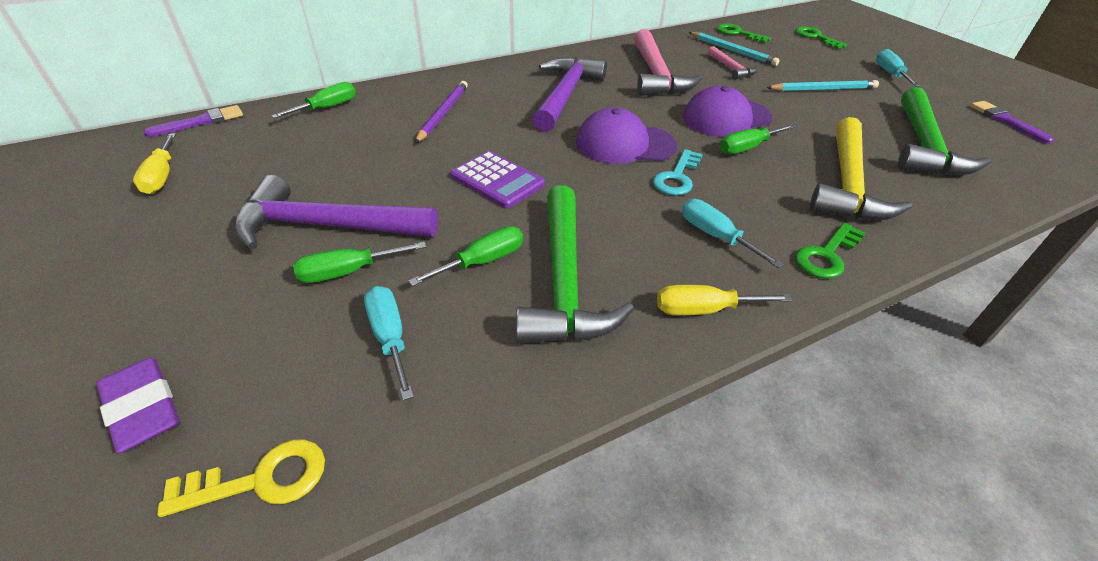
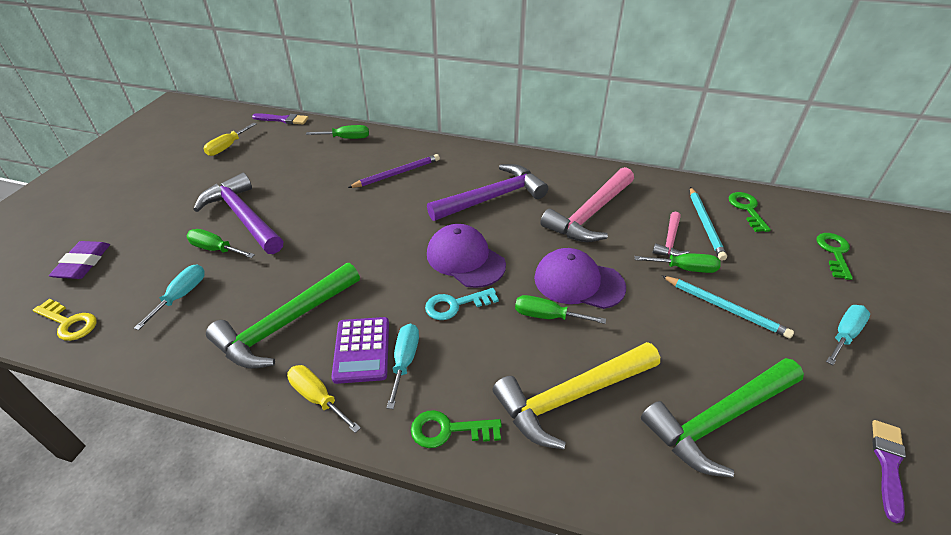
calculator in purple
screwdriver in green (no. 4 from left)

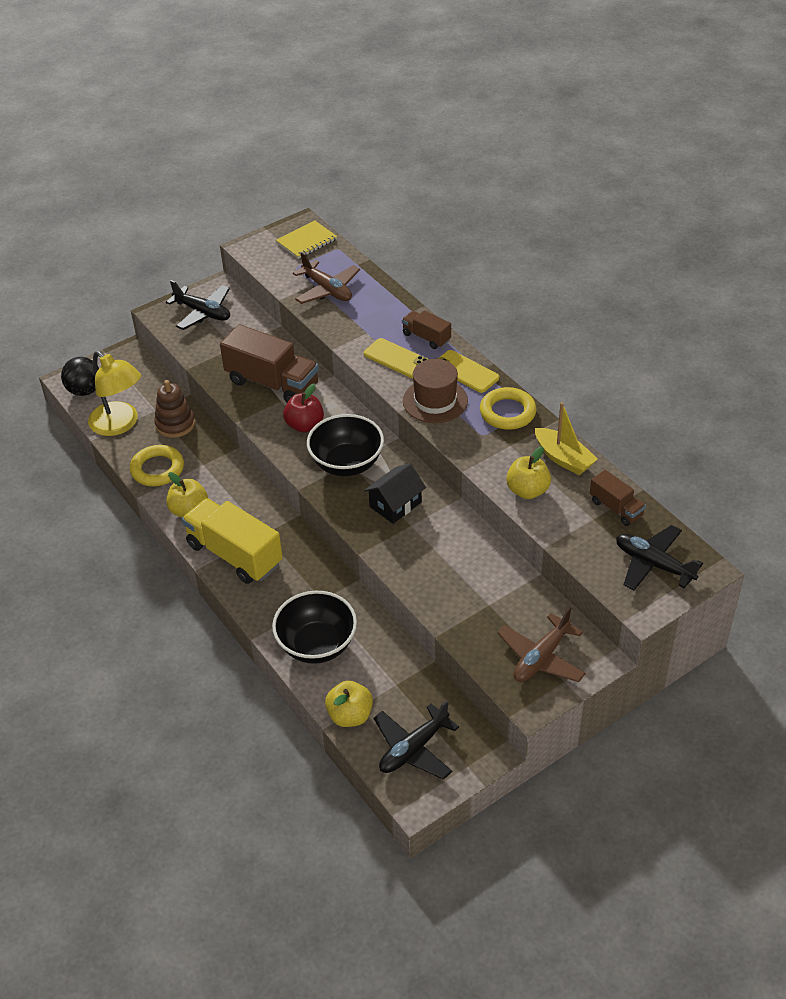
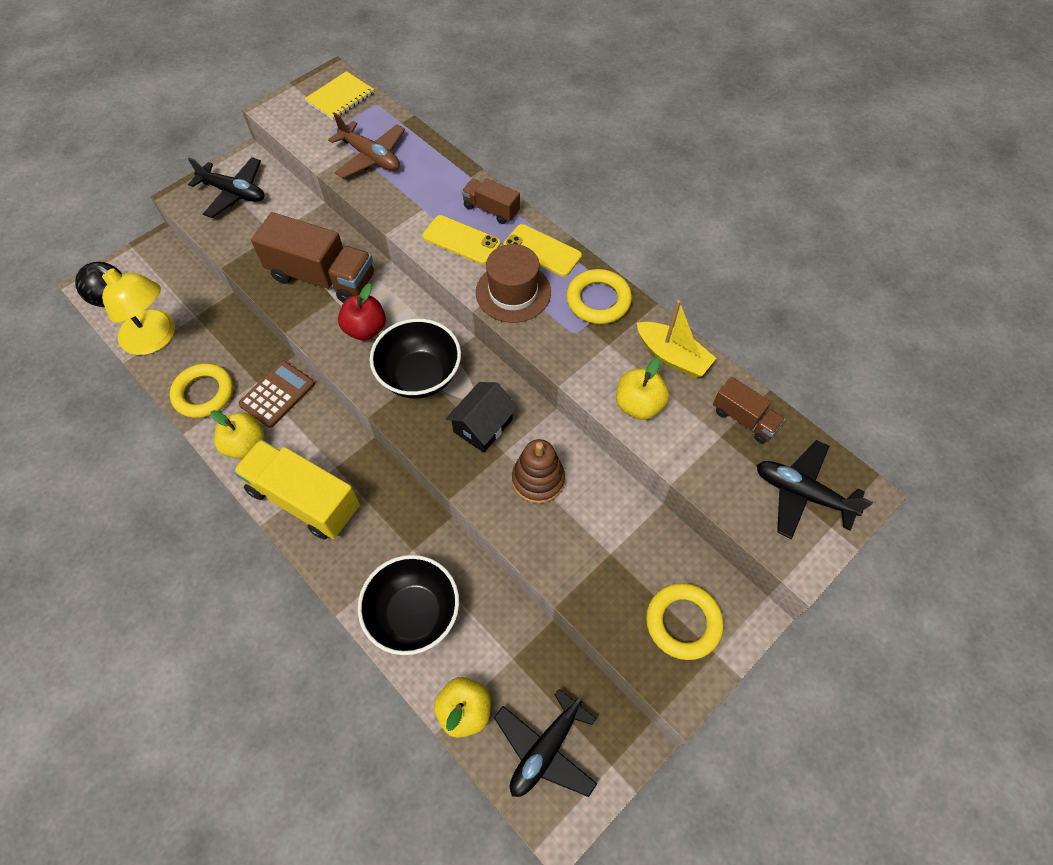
stacking toy in brown
ring in yellow (no. 3 from left)
calculator in brown

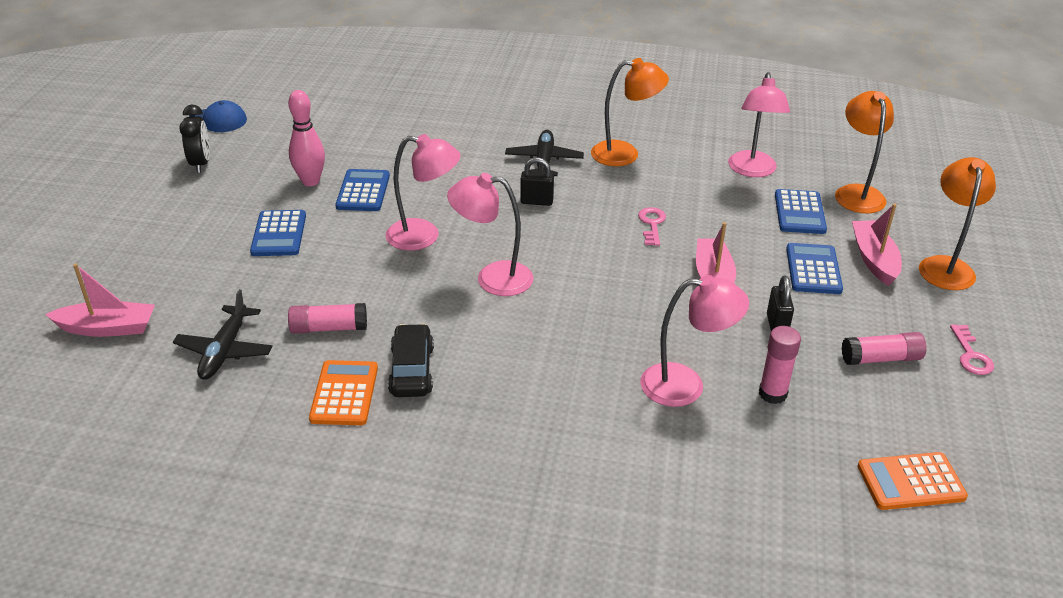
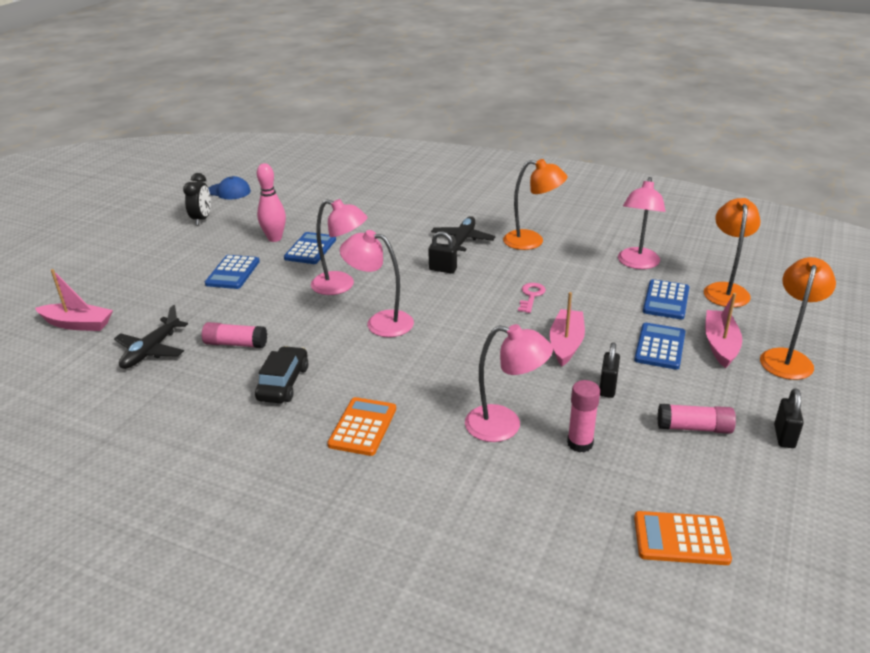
padlock in black (no. 3 from left)
calculator in orange (no. 1 from left)

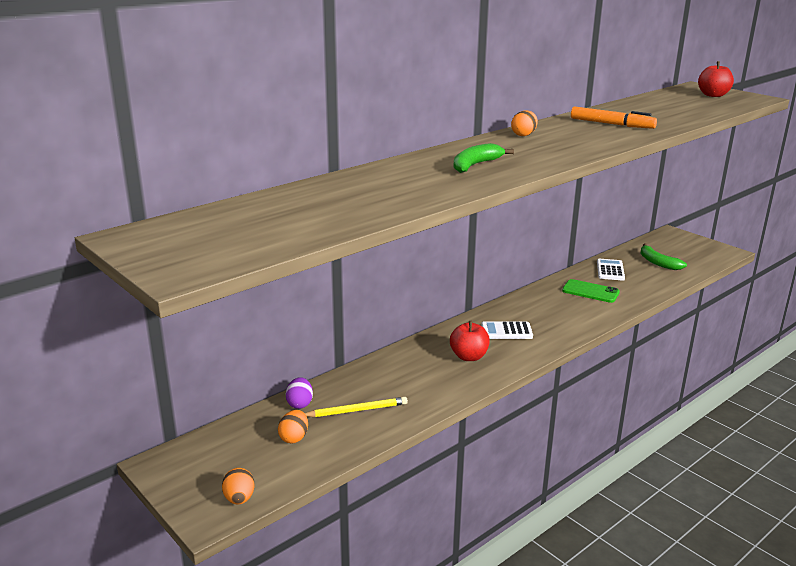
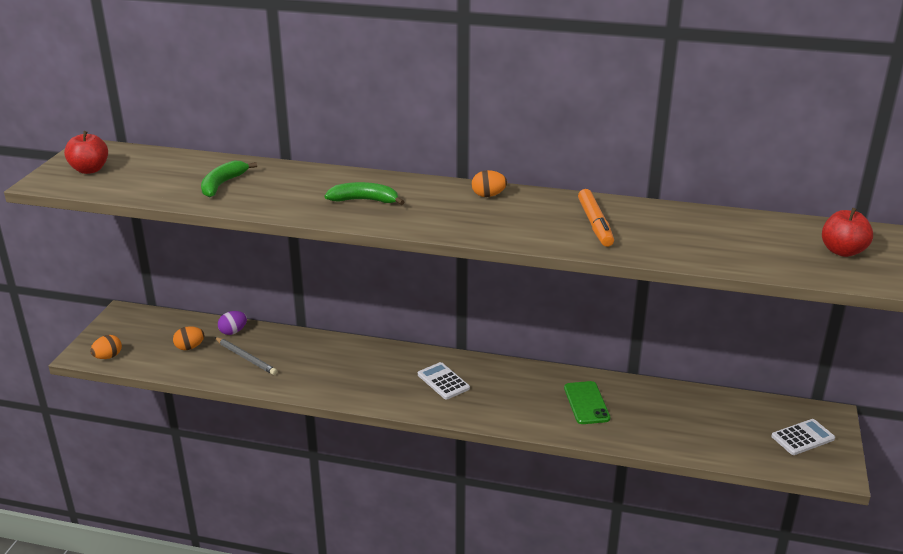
banana in green (no. 1 from left)
calculator in white (no. 2 from left)
apple in red (no. 1 from left)
pencil in grey

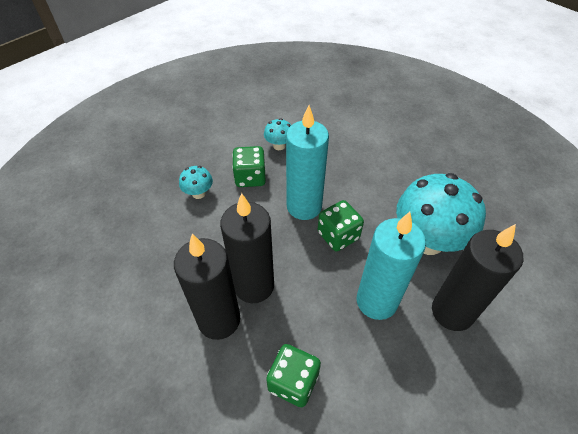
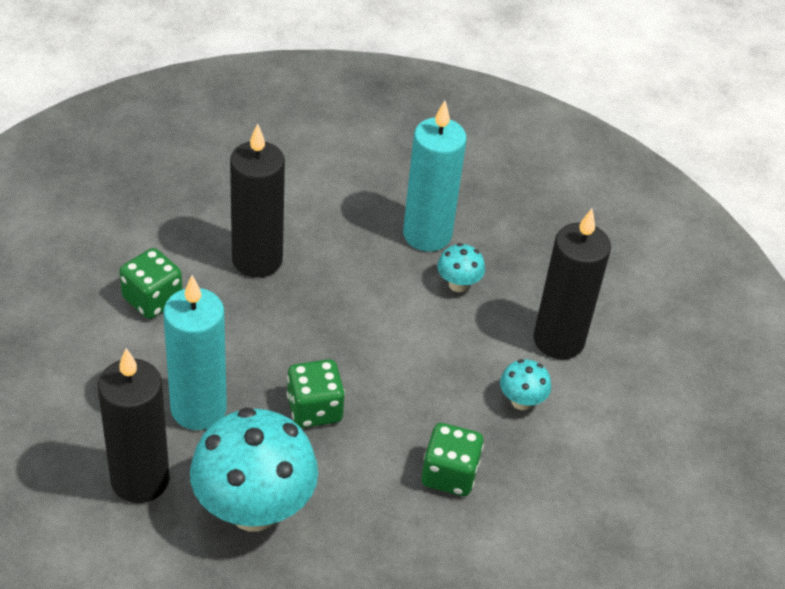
candle in turquoise (no. 2 from left)
dice in green (no. 3 from left)
candle in black (no. 3 from left)

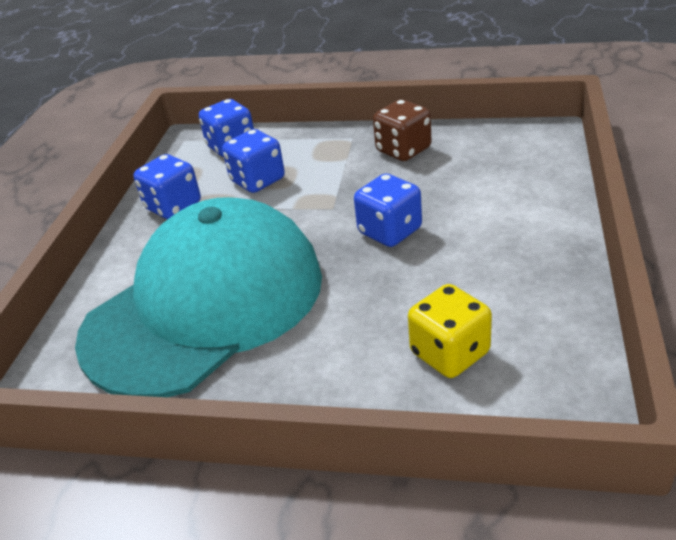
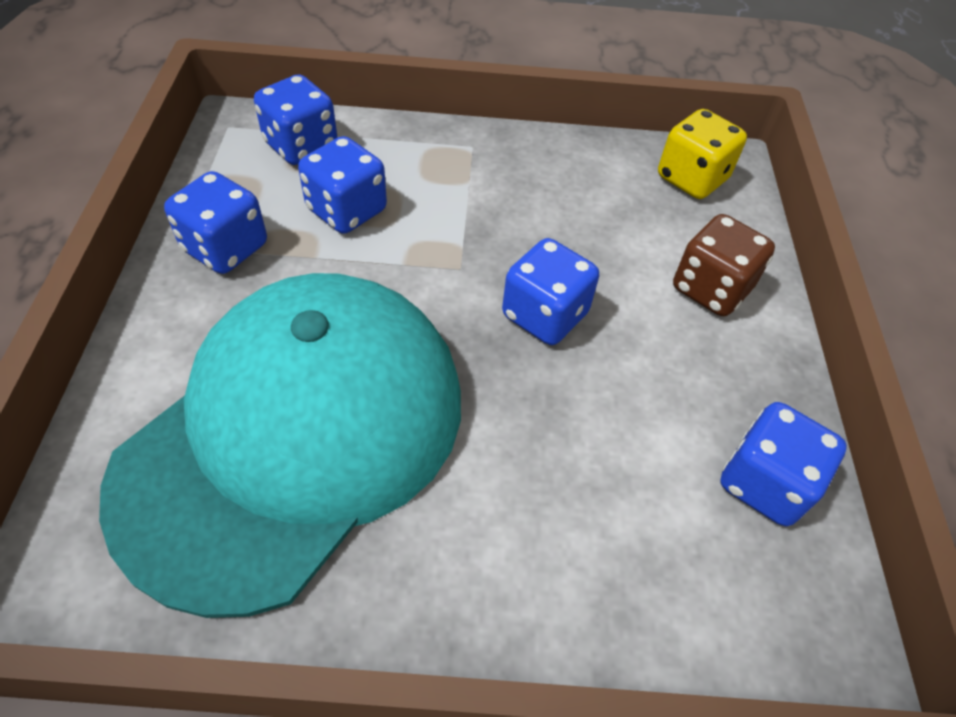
dice in brown
dice in yellow
dice in blue (no. 5 from left)

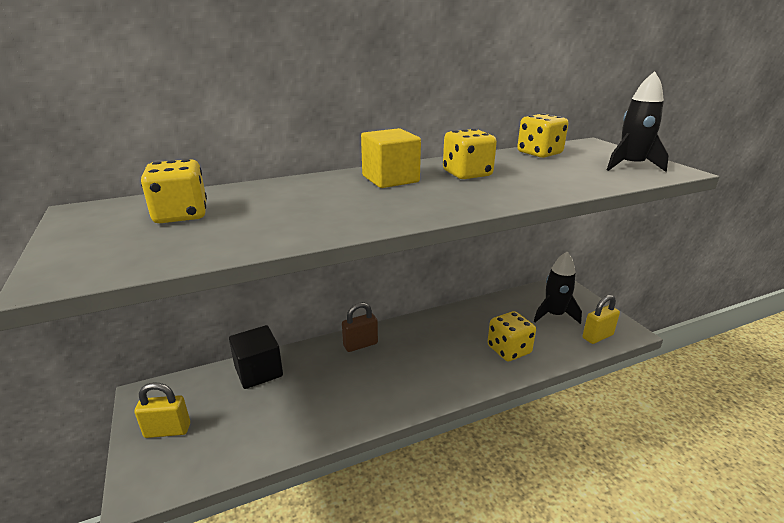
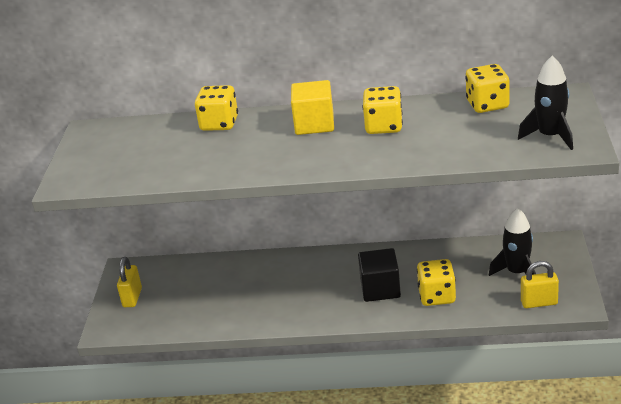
dice in yellow (no. 1 from left)
padlock in brown
cube in black
padlock in yellow (no. 1 from left)

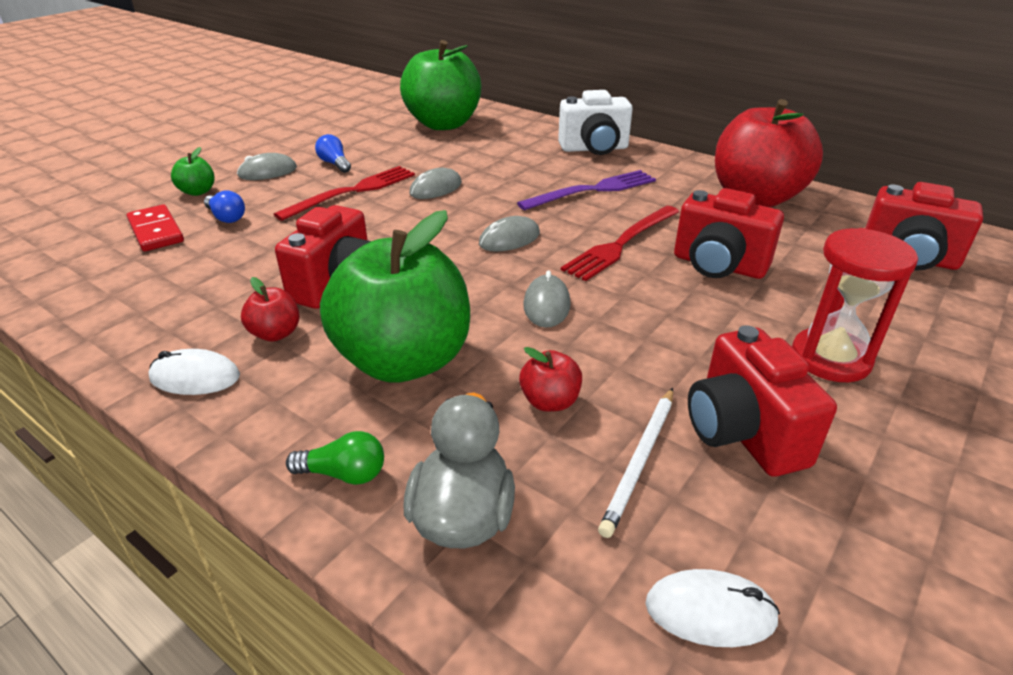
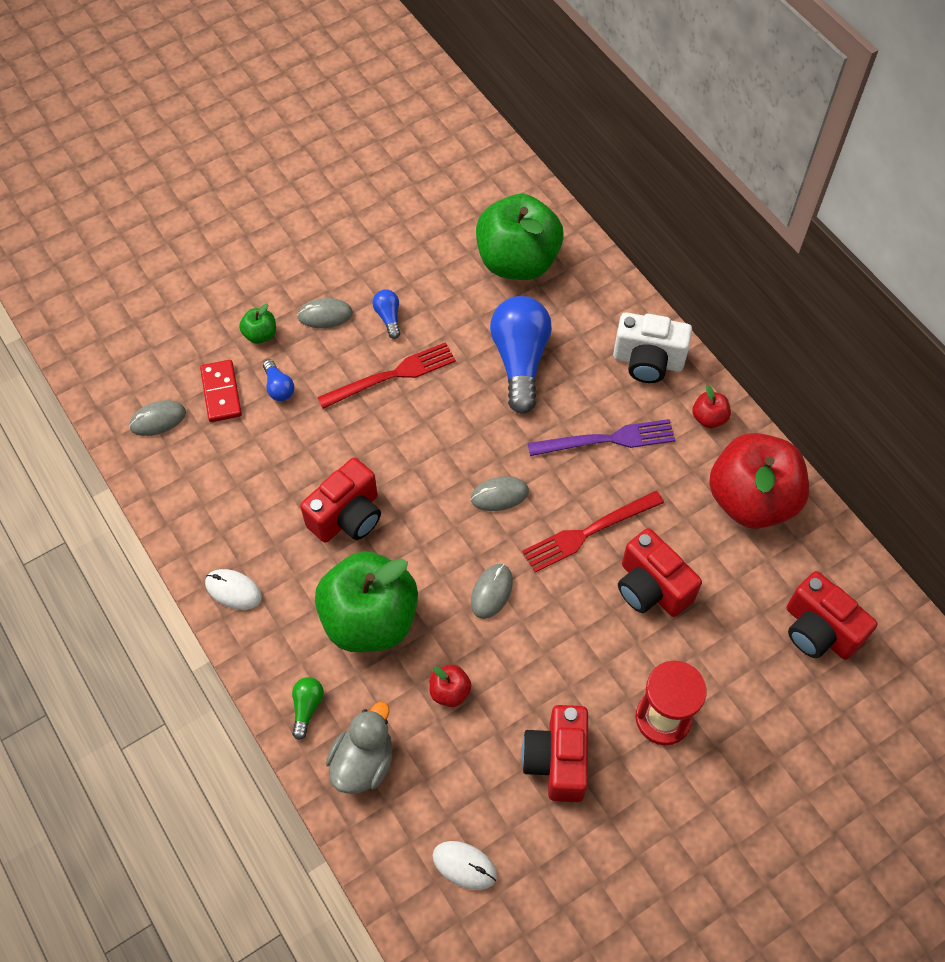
mouse in grey (no. 1 from left)
apple in red (no. 2 from left)
pencil in white
light bulb in green
light bulb in blue (no. 3 from left)

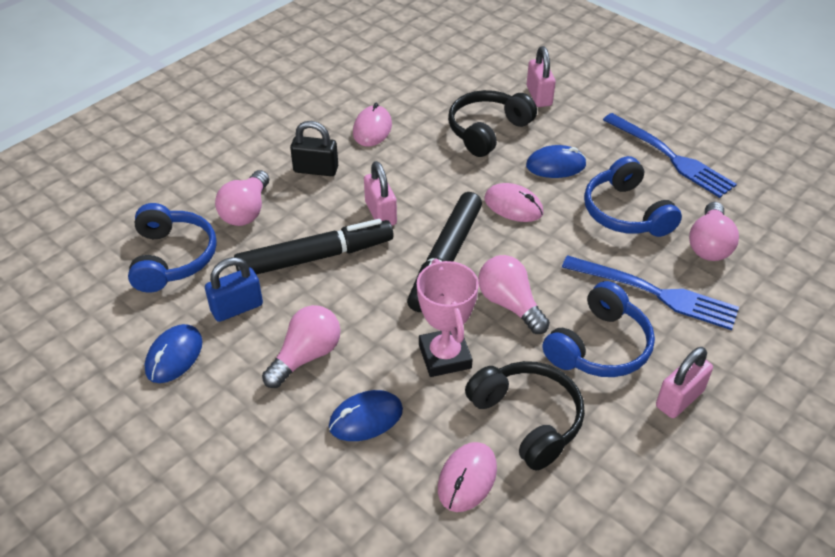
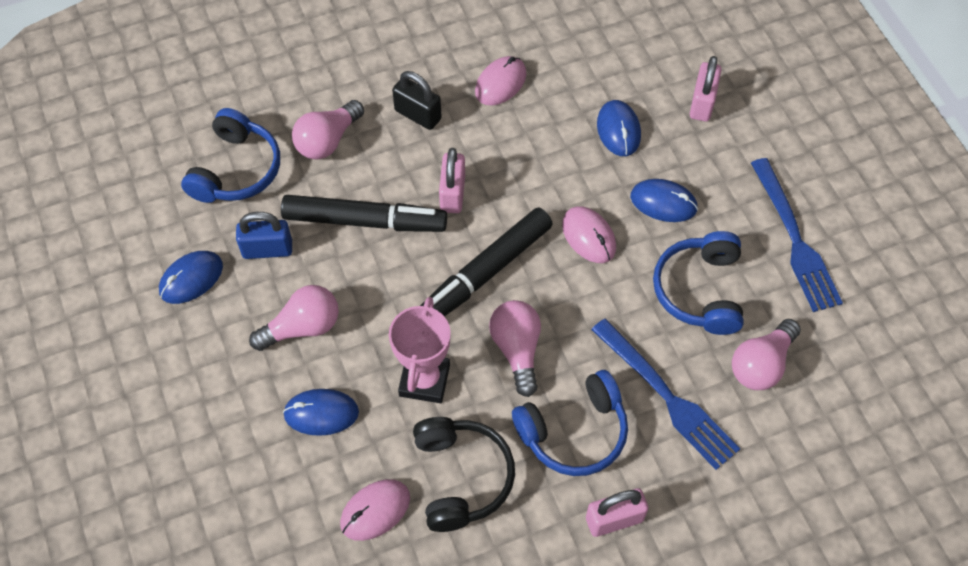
mouse in blue (no. 3 from left)

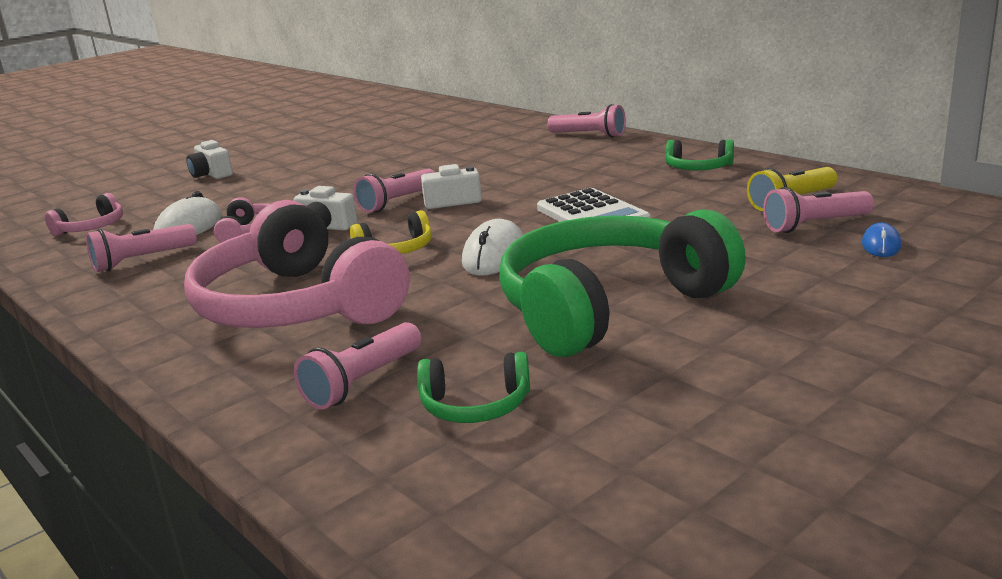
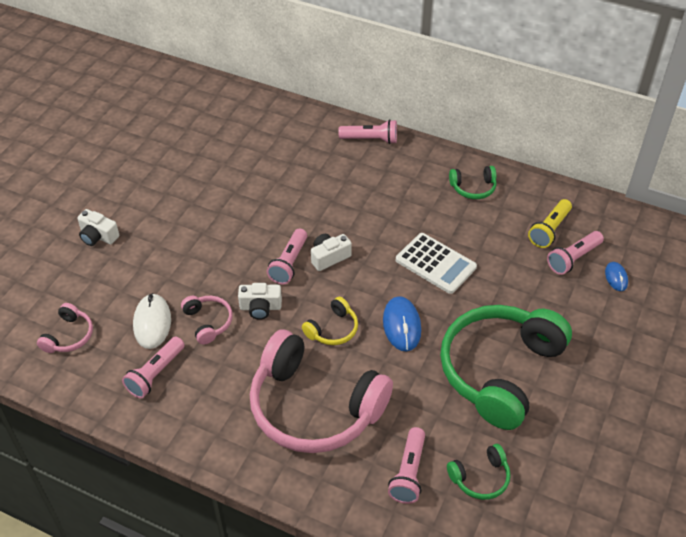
mouse in blue (no. 1 from left)

